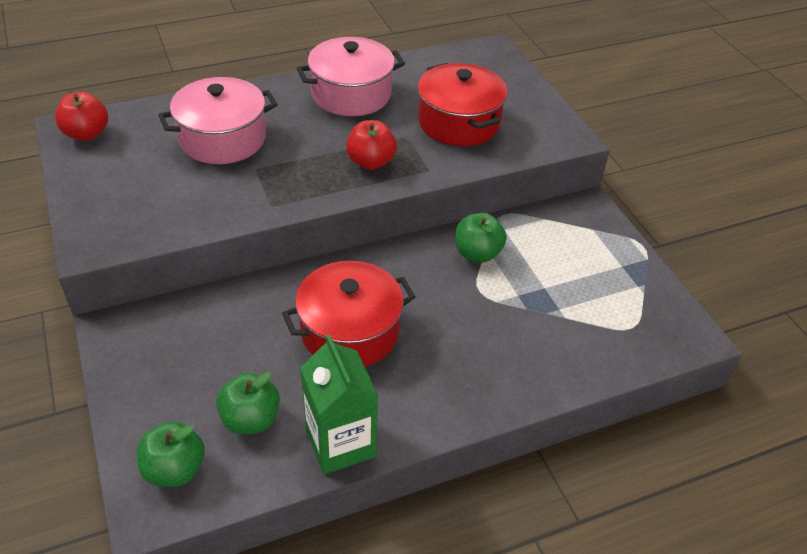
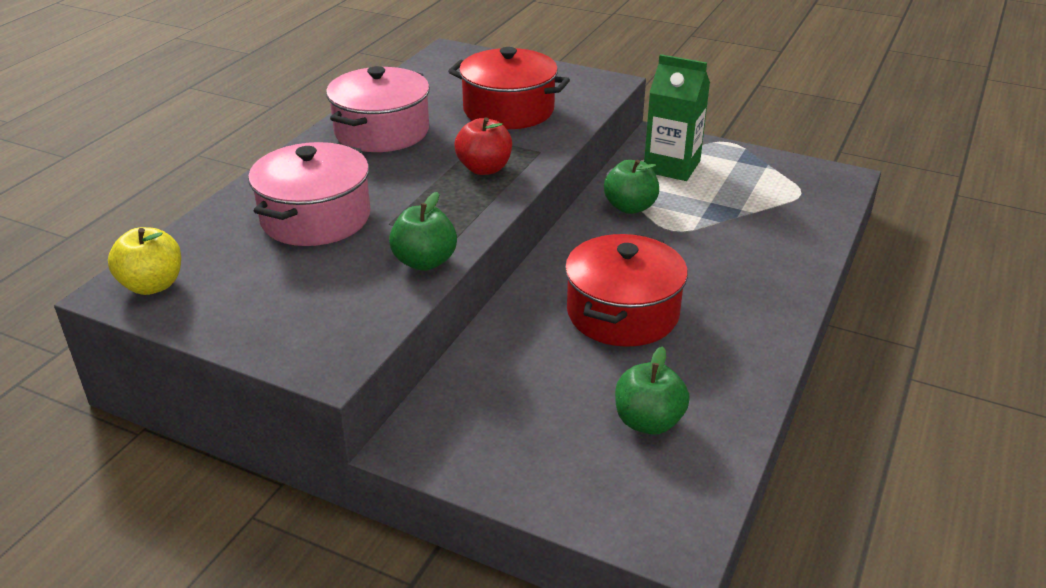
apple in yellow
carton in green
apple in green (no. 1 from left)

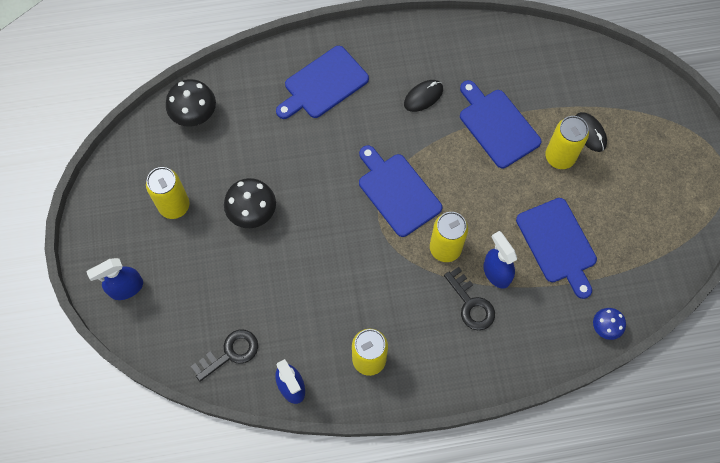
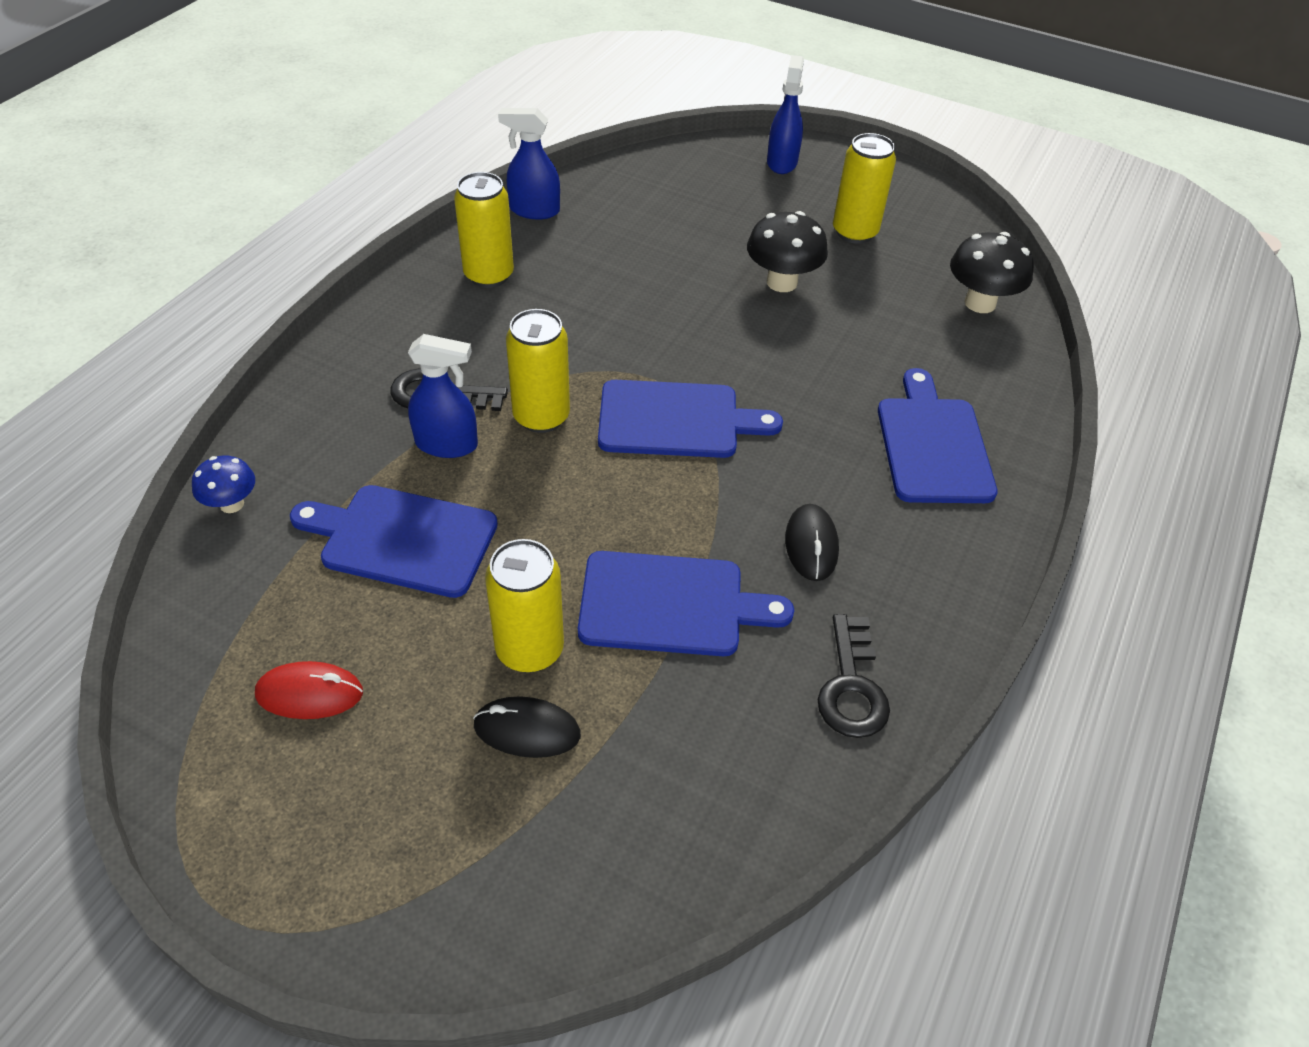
key in black (no. 2 from left)
mouse in red

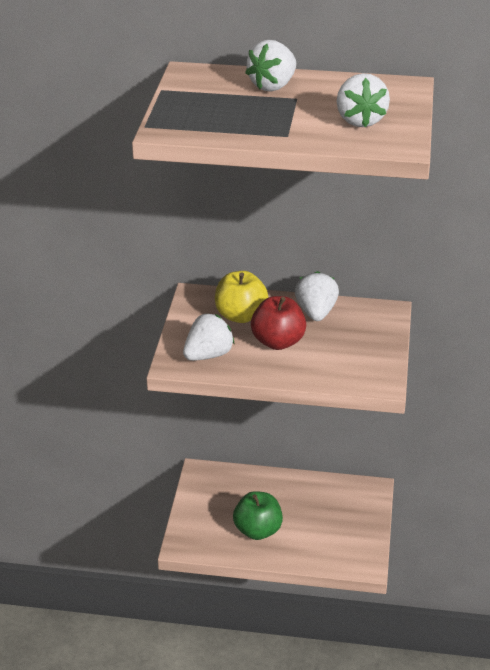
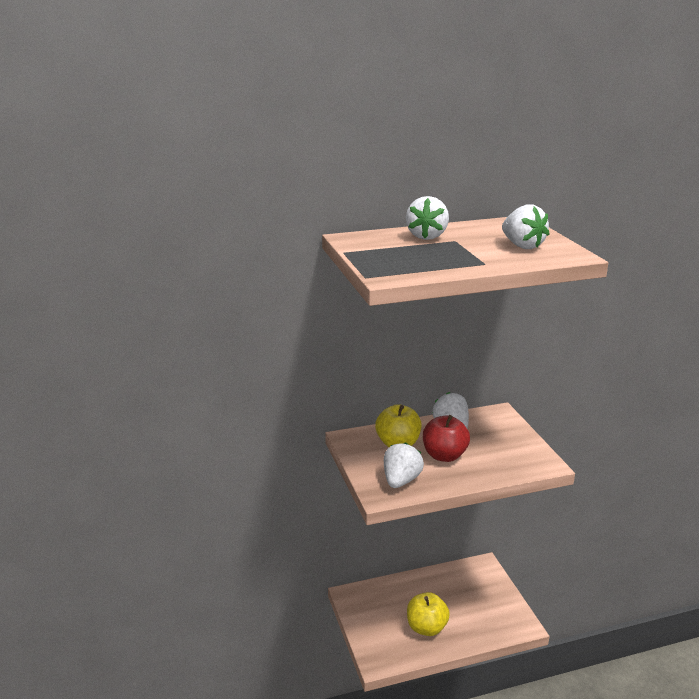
apple in yellow (no. 2 from left)

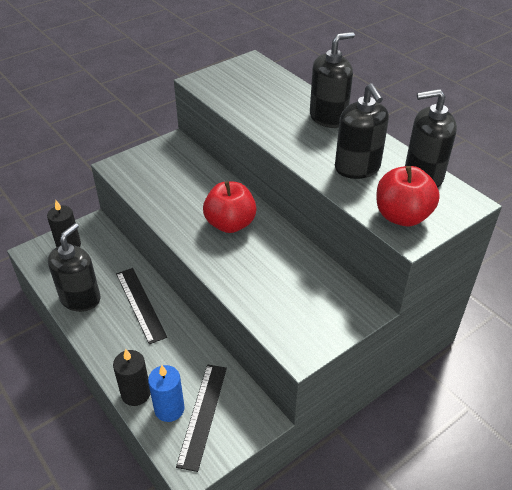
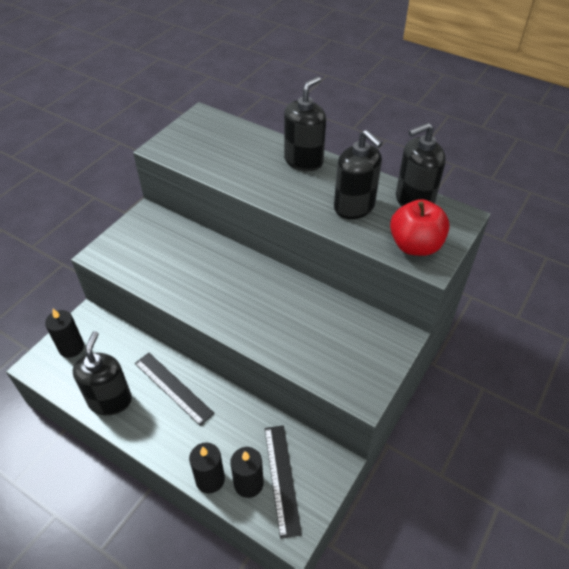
apple in red (no. 1 from left in the first image)
candle in black (no. 3 from left)

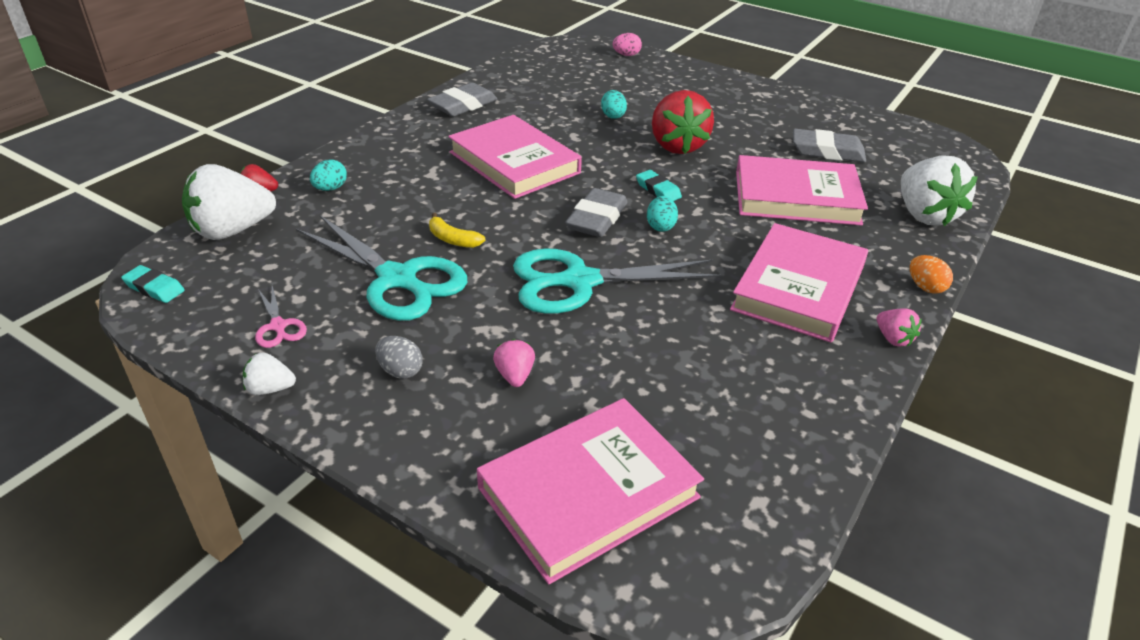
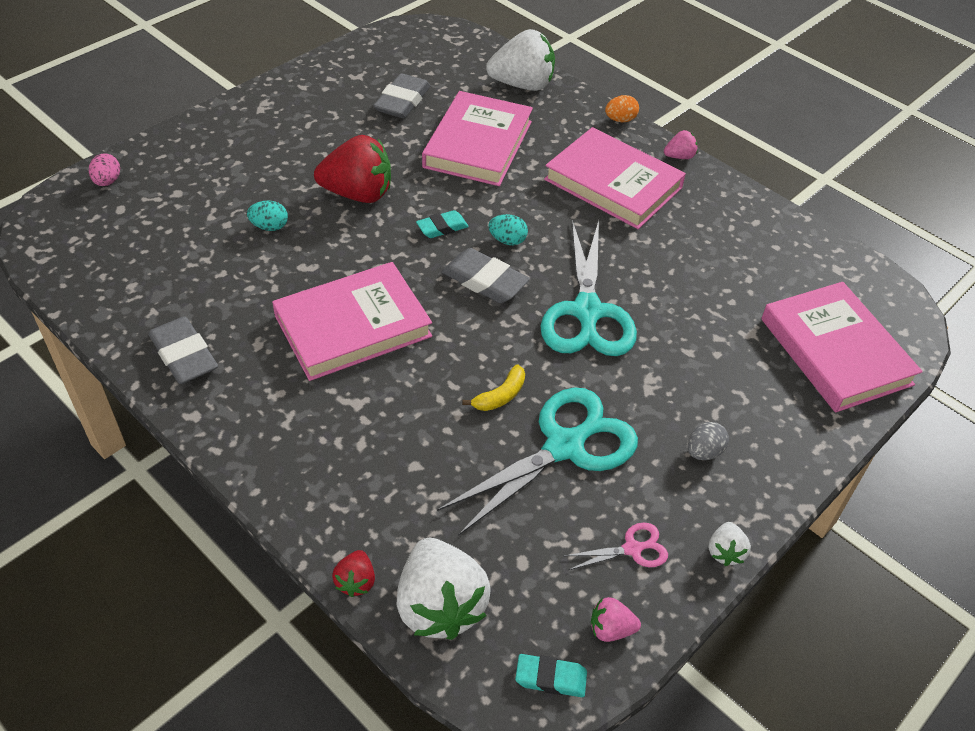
egg in turquoise (no. 1 from left in the first image)
eraser in turquoise (no. 2 from left)
strawberry in pink (no. 1 from left)

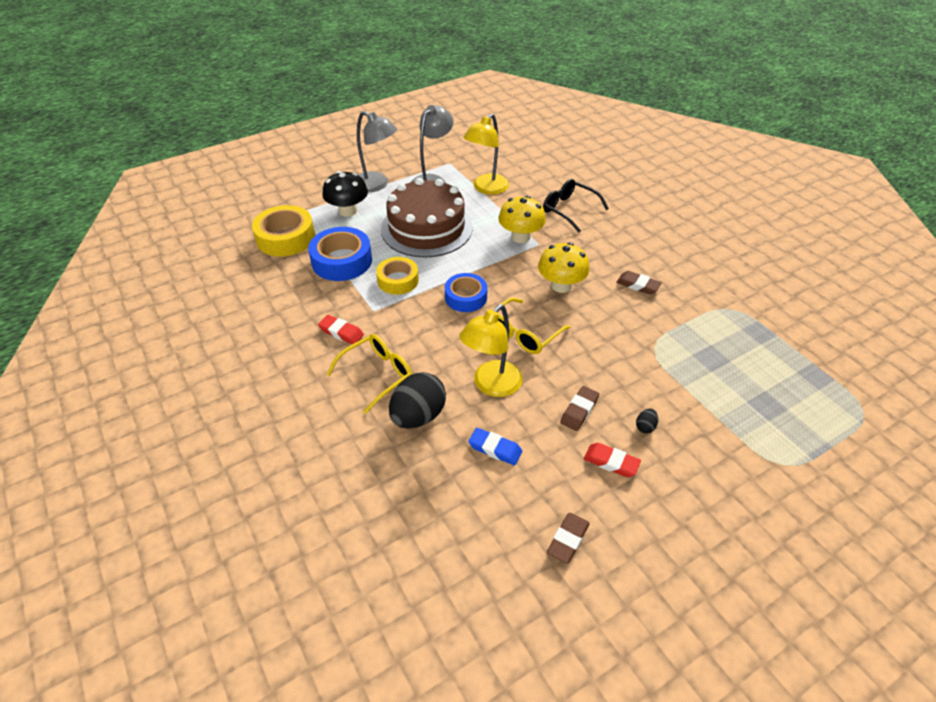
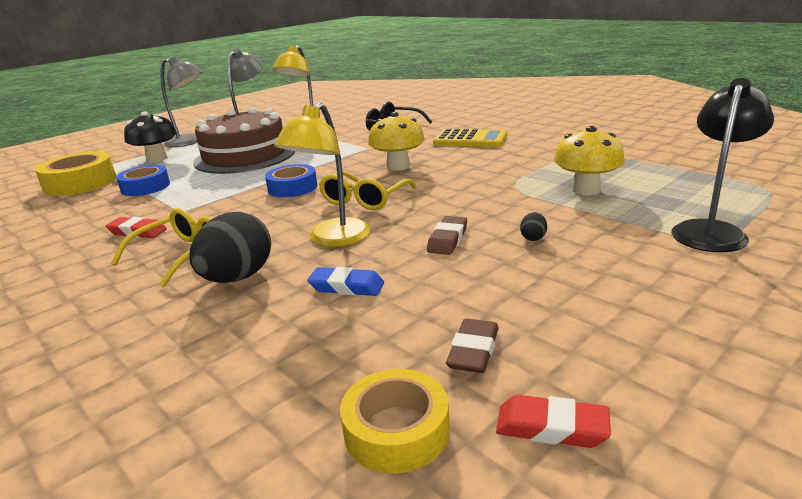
mushroom in yellow (no. 2 from left)
tape in blue (no. 1 from left)
tape in yellow (no. 2 from left)
eraser in brown (no. 3 from left in the first image)
eraser in red (no. 2 from left)
lamp in black
calculator in yellow

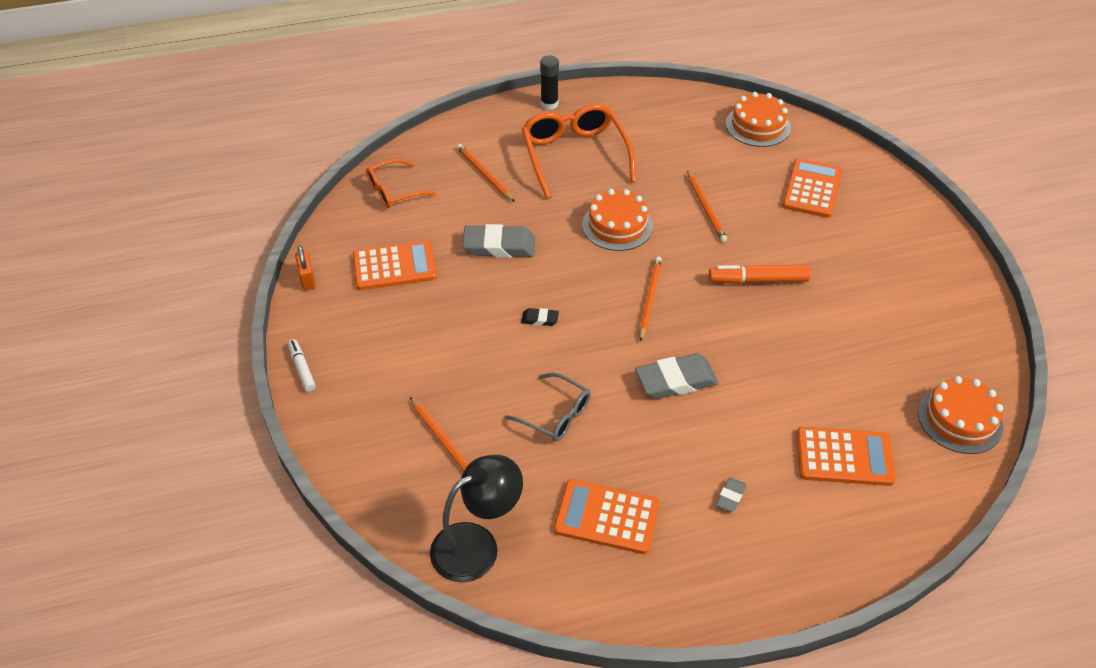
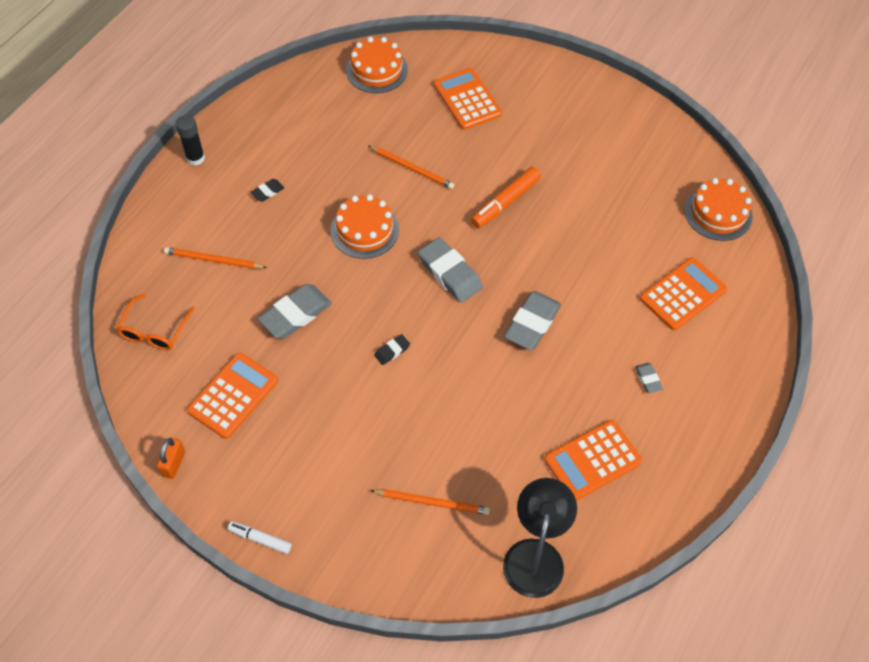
eraser in black (no. 1 from left)
padlock in orange
eraser in grey (no. 2 from left)
glasses in grey

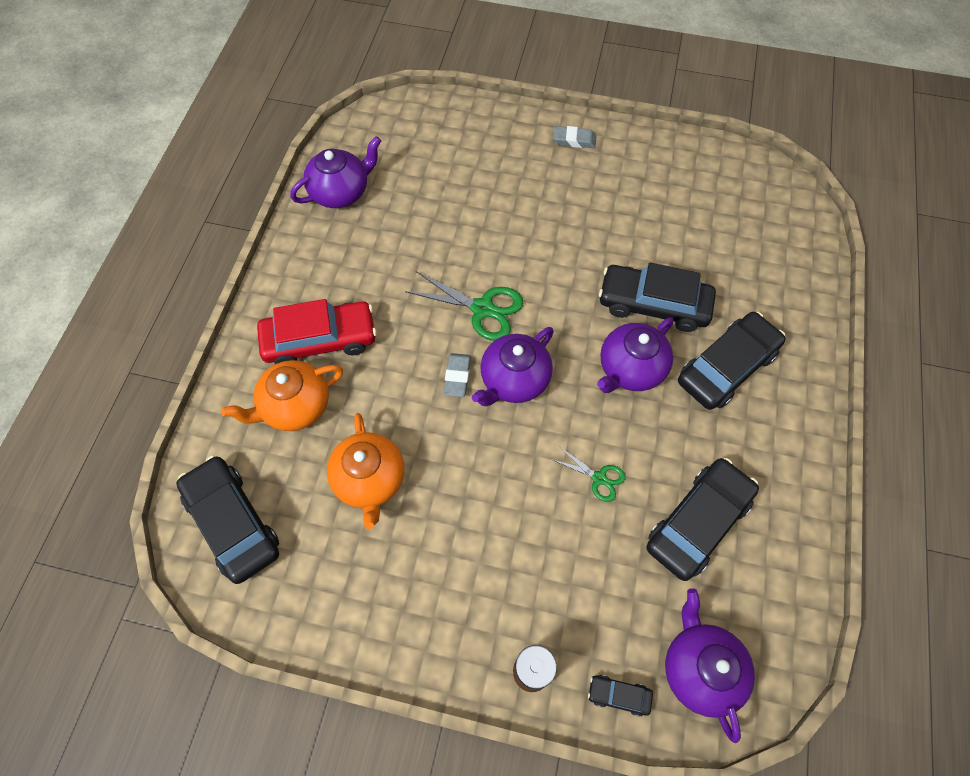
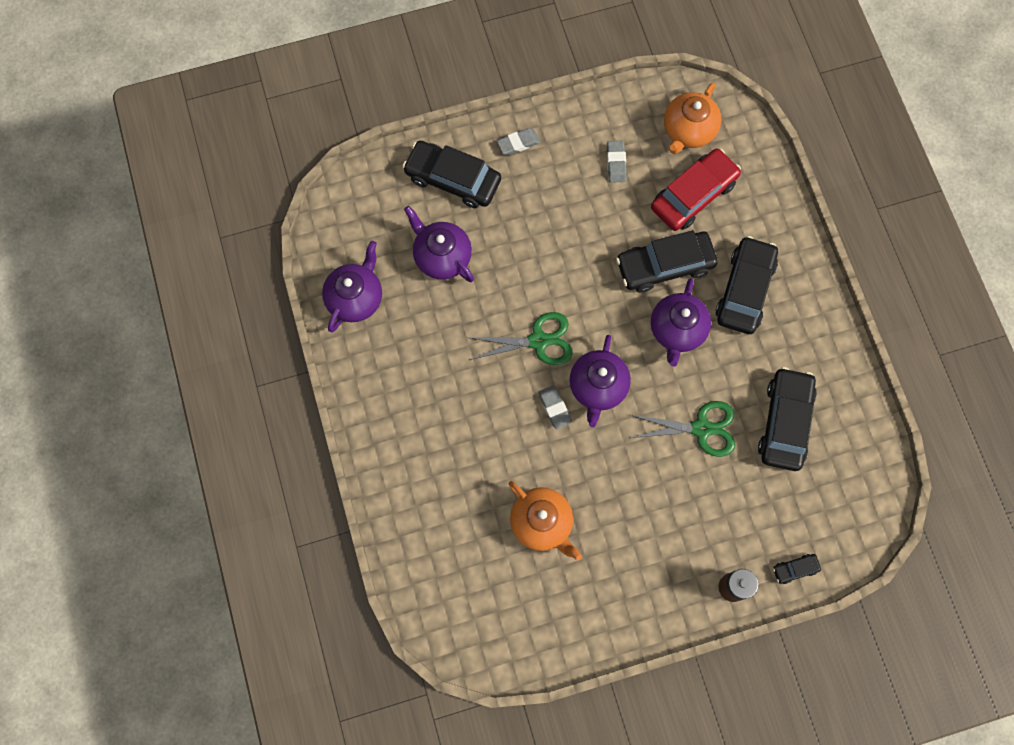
car in red
teapot in orange (no. 2 from left)
scissors in green (no. 2 from left)
car in black (no. 1 from left)
teapot in purple (no. 2 from left)
eraser in grey (no. 3 from left)

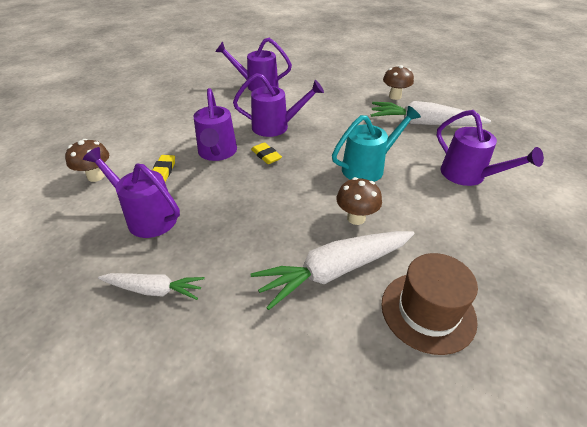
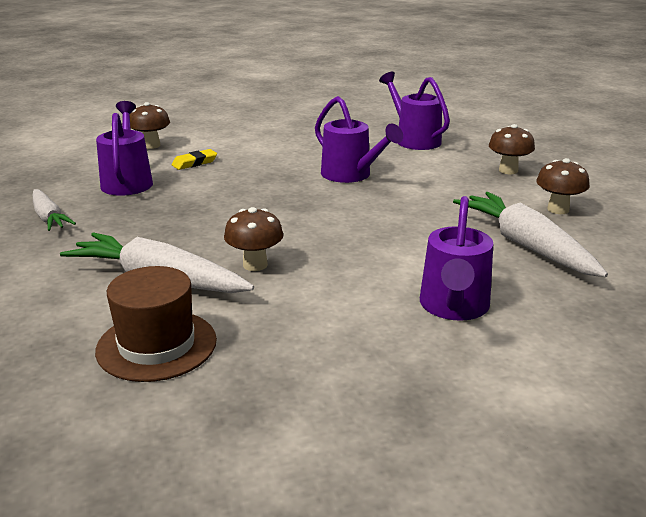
watering can in purple (no. 2 from left in the first image)
watering can in turquoise
eraser in yellow (no. 2 from left in the first image)
mushroom in brown (no. 3 from left)

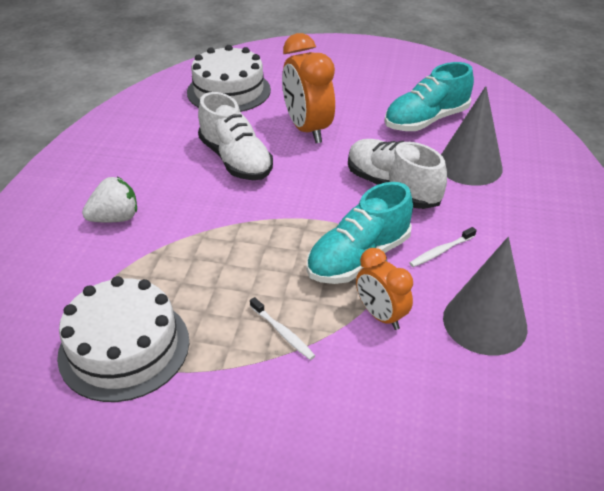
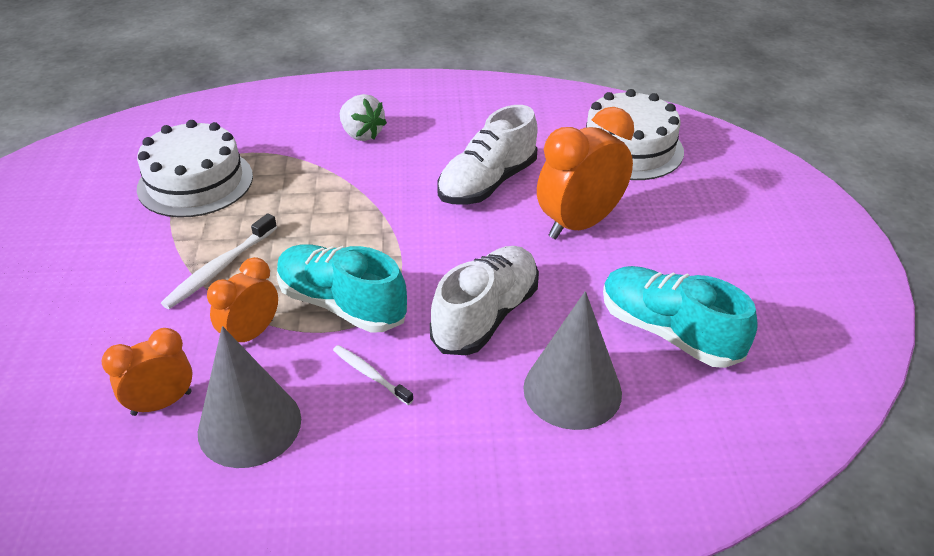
toothbrush in white (no. 1 from left)
clock in orange (no. 1 from left)

